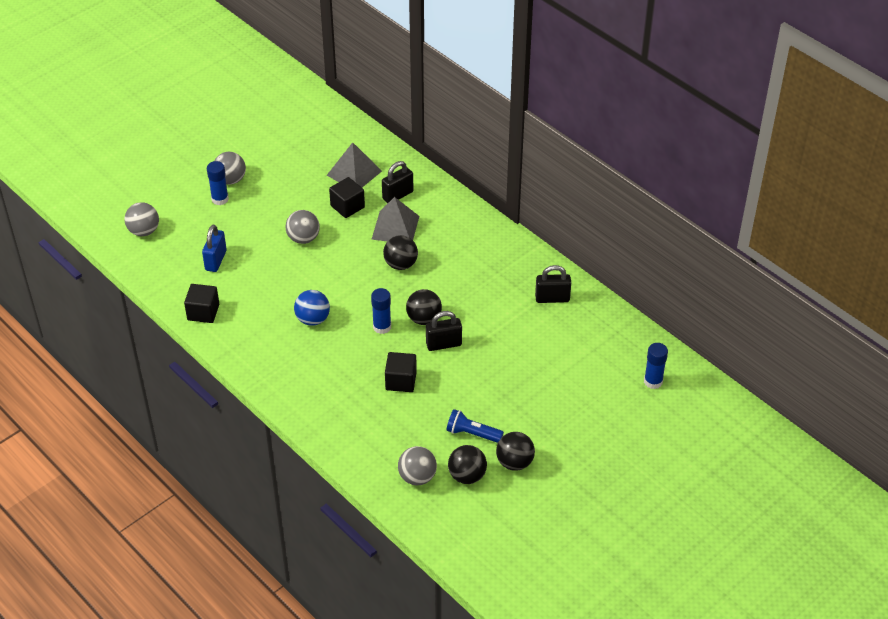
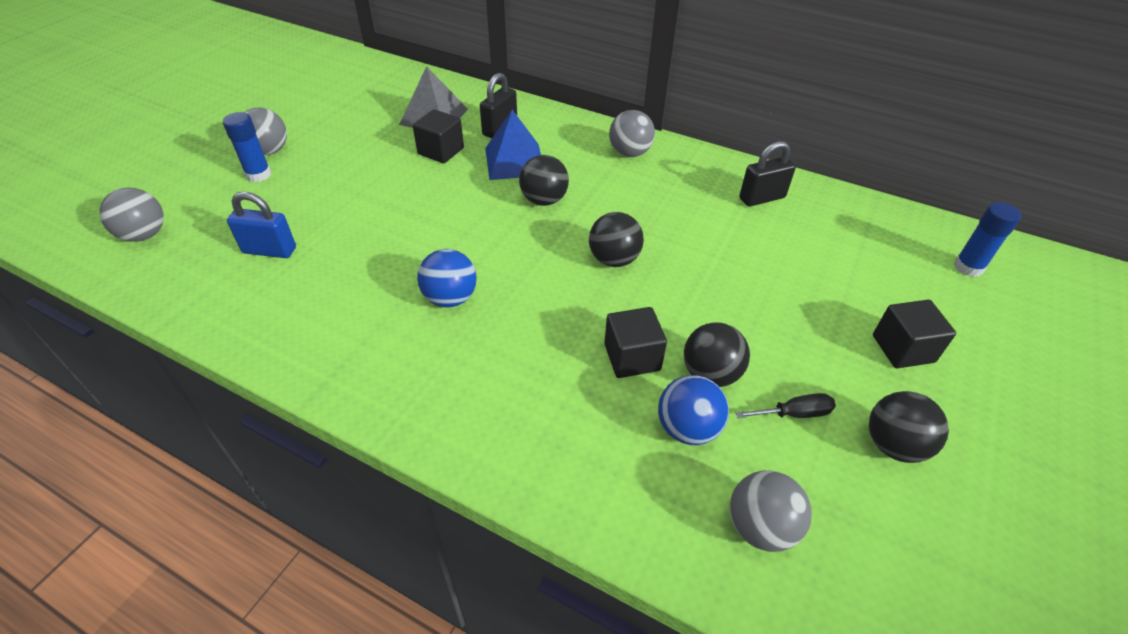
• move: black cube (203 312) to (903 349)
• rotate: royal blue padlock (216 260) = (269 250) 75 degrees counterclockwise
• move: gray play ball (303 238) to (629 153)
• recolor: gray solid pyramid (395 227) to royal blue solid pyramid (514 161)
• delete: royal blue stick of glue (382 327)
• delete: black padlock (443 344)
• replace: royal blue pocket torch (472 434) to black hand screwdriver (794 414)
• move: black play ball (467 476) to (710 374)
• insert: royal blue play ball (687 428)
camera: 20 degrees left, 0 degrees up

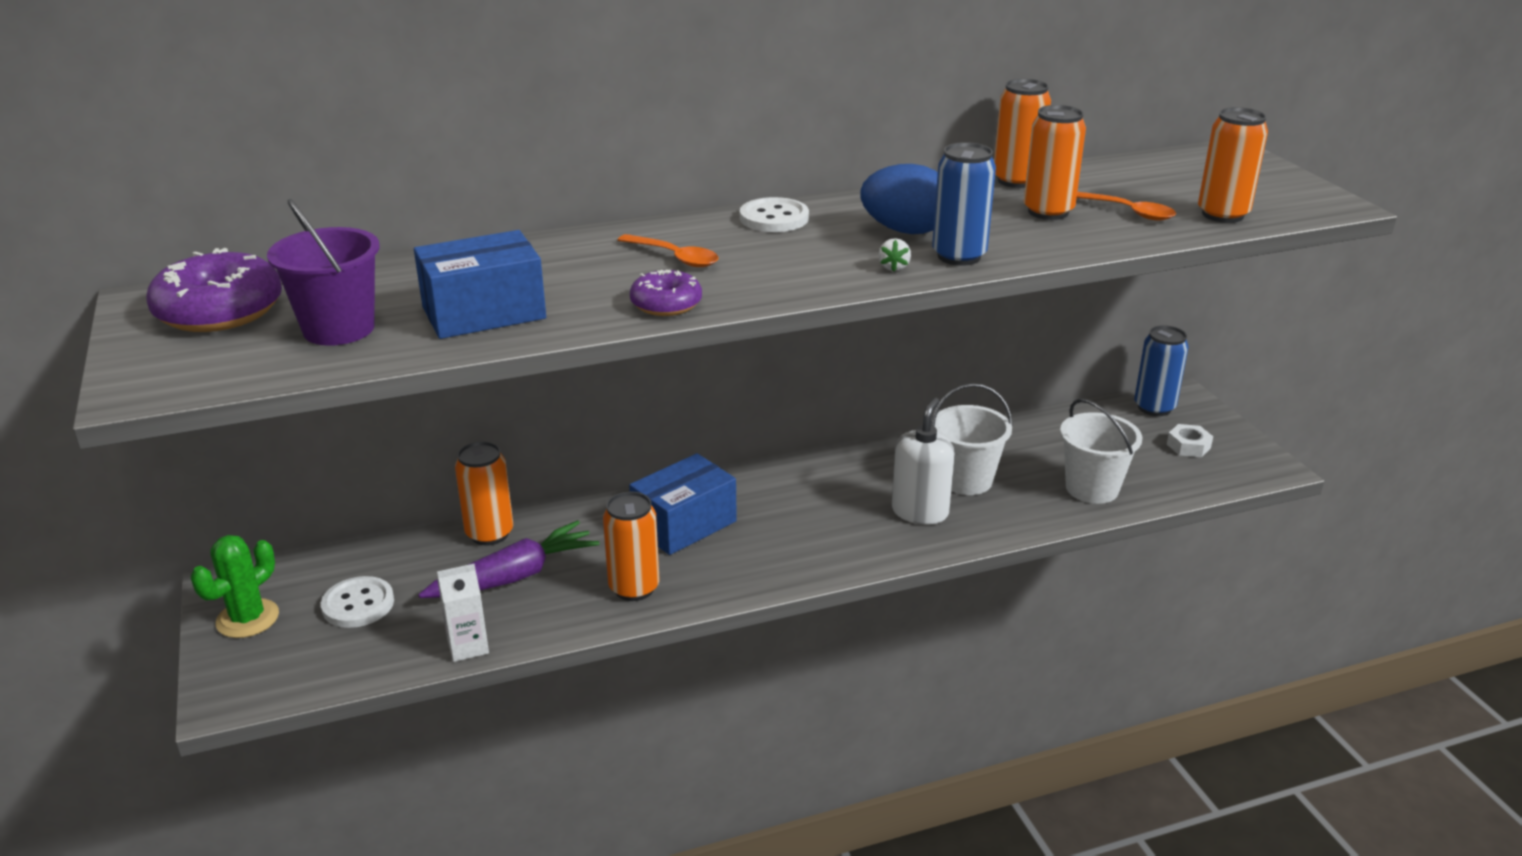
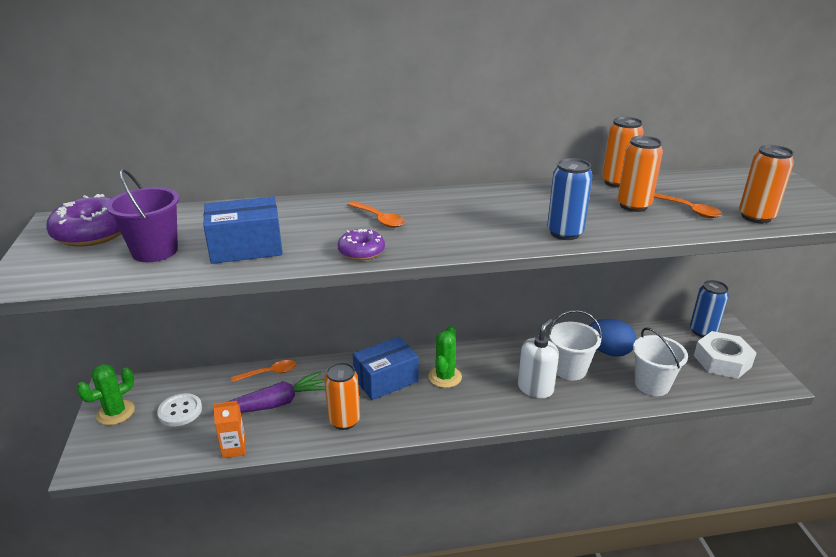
• recolor: pure white juice carton (468 647) to orange-coloured juice carton (234 448)
• replace: orange-coloured tin (489 534) to orange-coloured teaspoon (269 373)
• delete: pure white sewing button (774 218)
• move: royal blue egg shape (905 231) to (608 351)
• delete: pure white strawberry (893 267)
• resize: pure white hexagon nut (1188 446) = (722 361) x1.94
• insert: emerald prickly plant (445 377)
camera: 10 degrees right, 0 degrees up

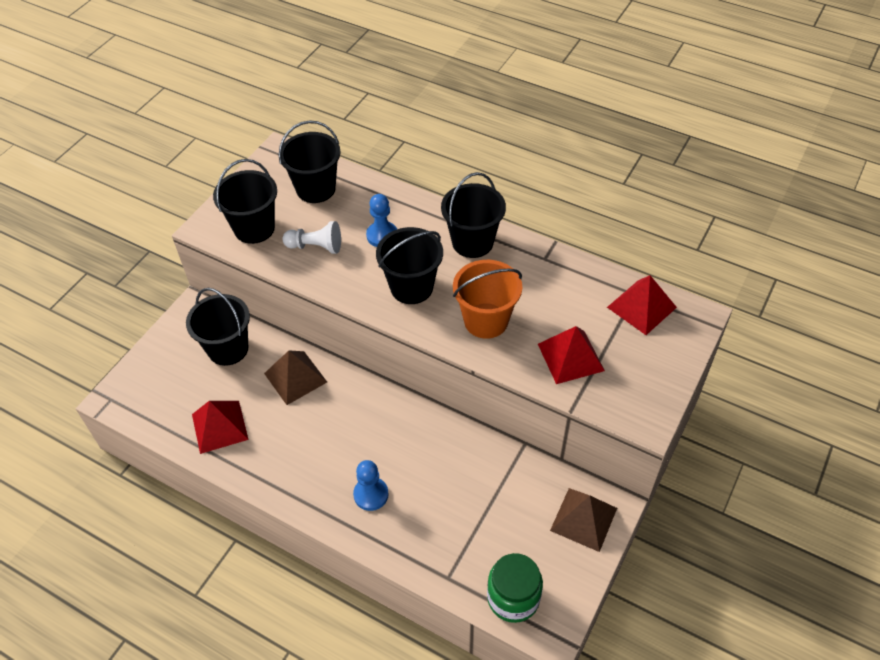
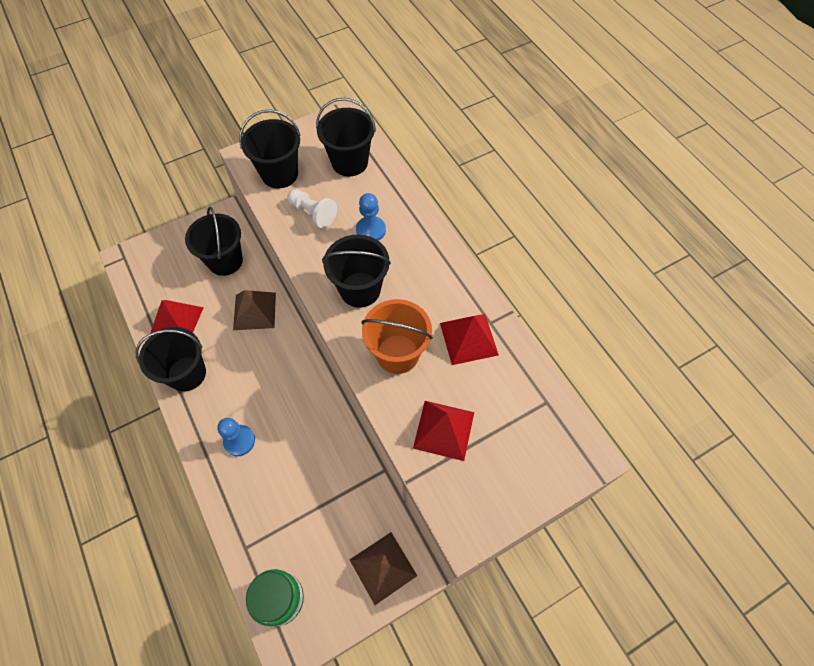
• move: black bucket (472 242) to (186 373)
• move: red solid pyramid (641 307) to (469 339)
camera: 30 degrees right, 10 degrees up

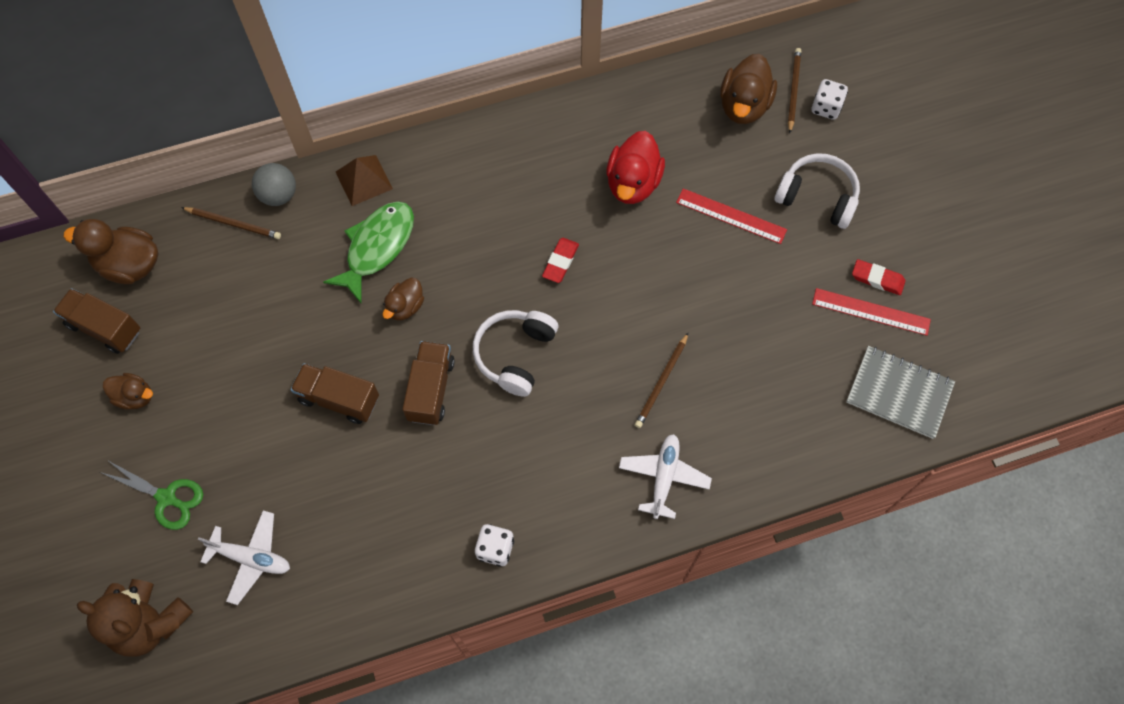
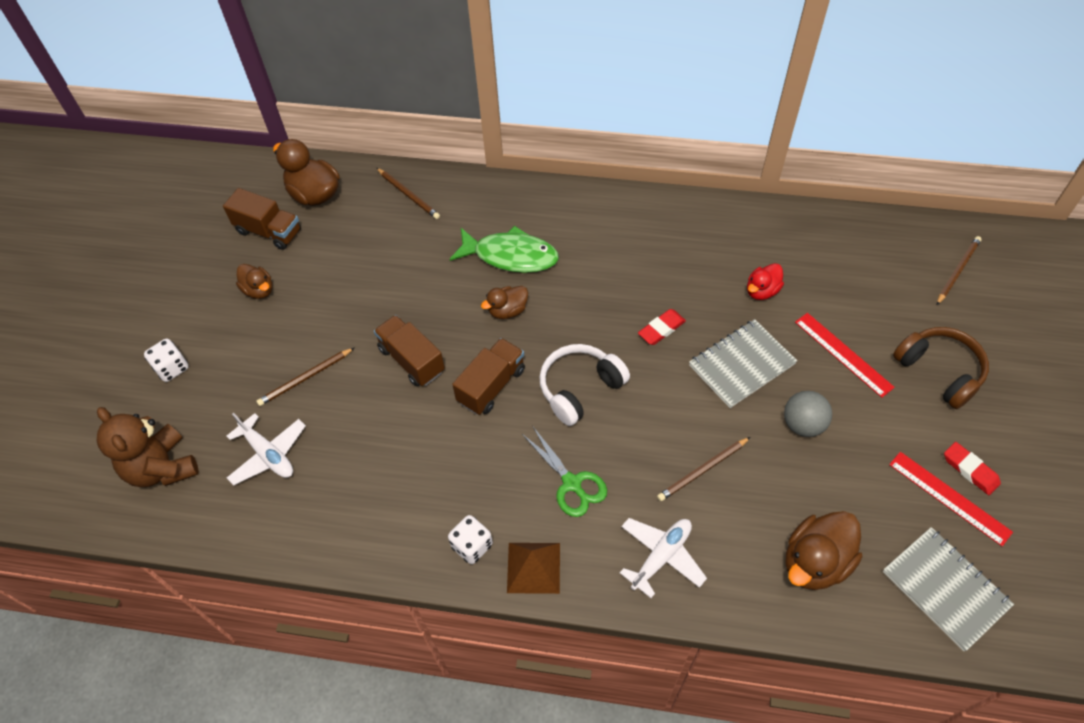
• rotate: brown toy truck (105 328) = (269 231) 150 degrees clockwise
• move: emerald shears (166 498) to (572 483)
• move: gray play ball (279 195) to (802 424)
• rotate: emerald fish (377 247) = (510 256) 45 degrees clockwise
• move: brown solid pyramid (363 180) to (533 567)
• resize: red rubber duck (633 183) = (761 291) x0.59
• move: brown rubber duck (744 106) to (815 562)
• recolor: pure white over-ear headphones (817 197) to brown over-ear headphones (939 371)
• move: pure white game die (826 108) to (172 368)
• insert: brown wooden pencil (305 378)
• insert: gray exercise book (741 364)
camera: 30 degrees right, 10 degrees down

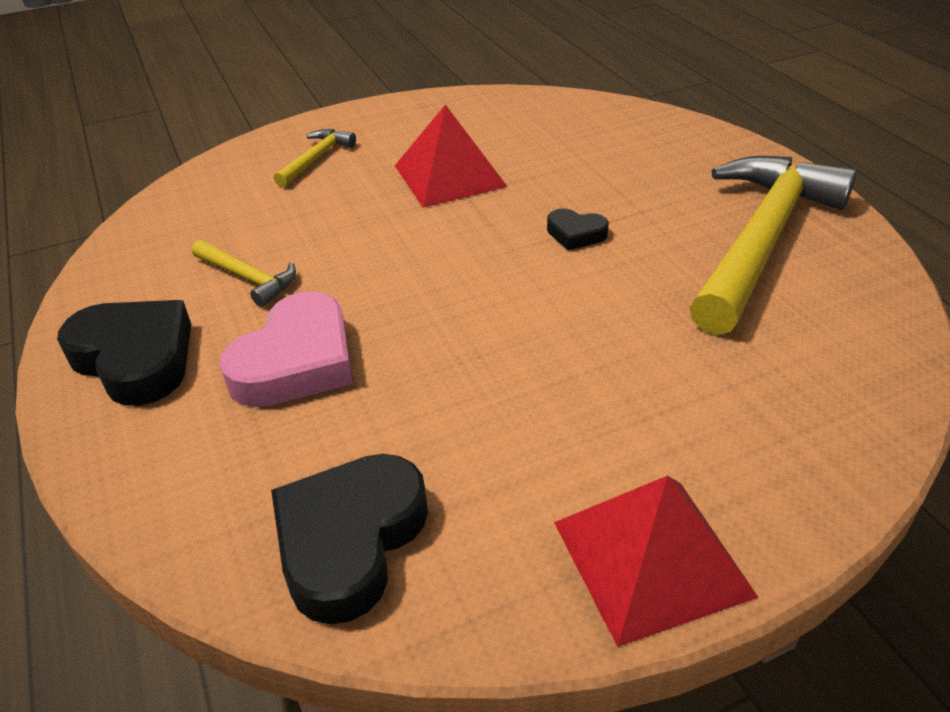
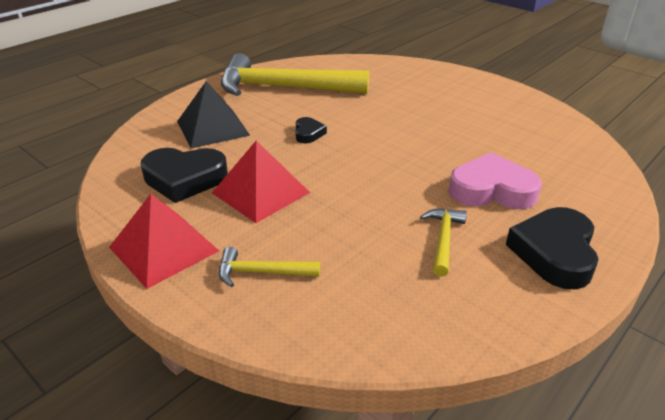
• move: black love heart (350 541) to (184 179)
• move: red solid pyramid (651 558) to (164 249)
• insert: black solid pyramid (212 128)
camera: 115 degrees left, 5 degrees down

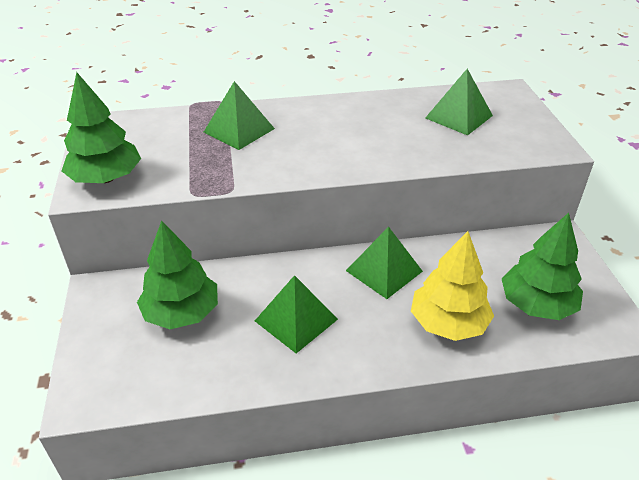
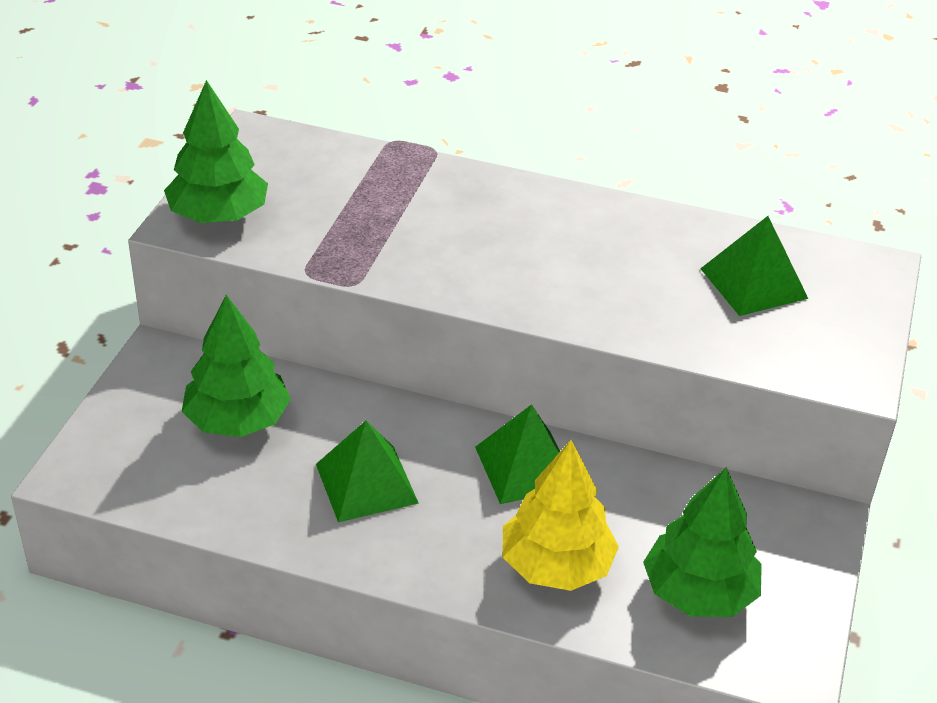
• delete: emerald solid pyramid (239 130)
camera: 25 degrees right, 0 degrees up

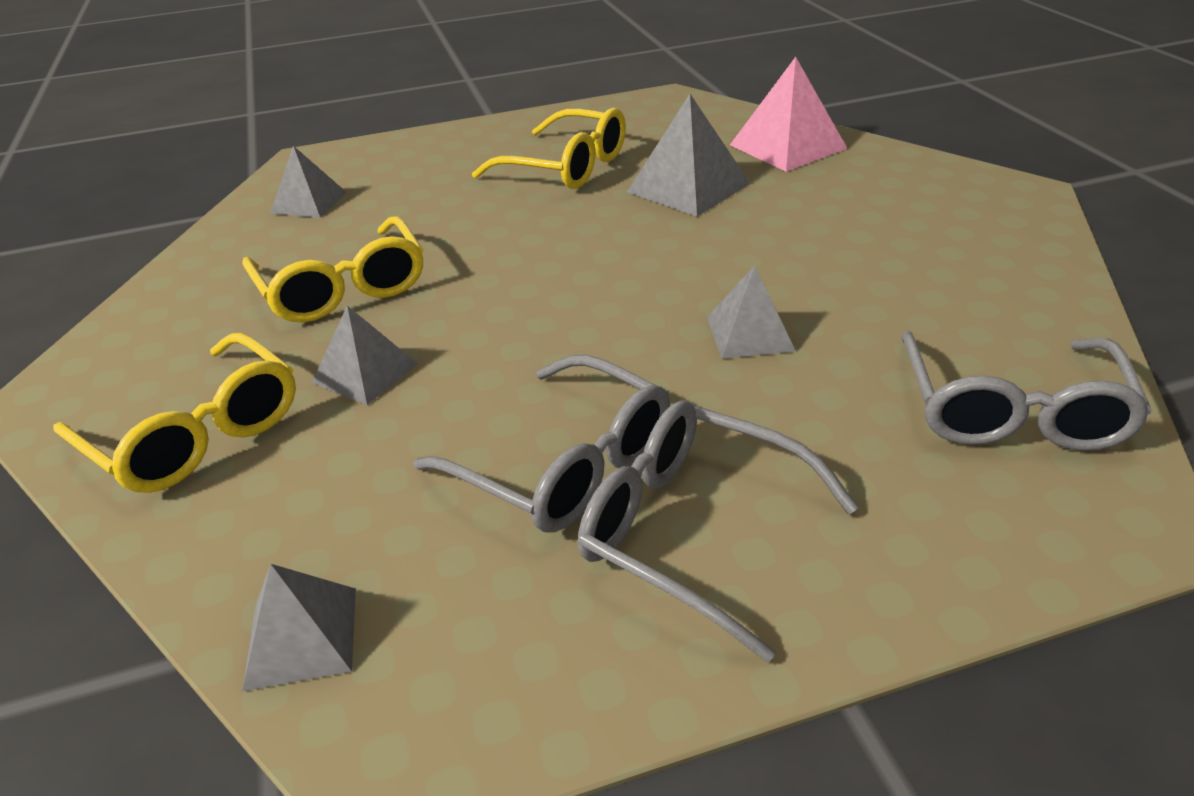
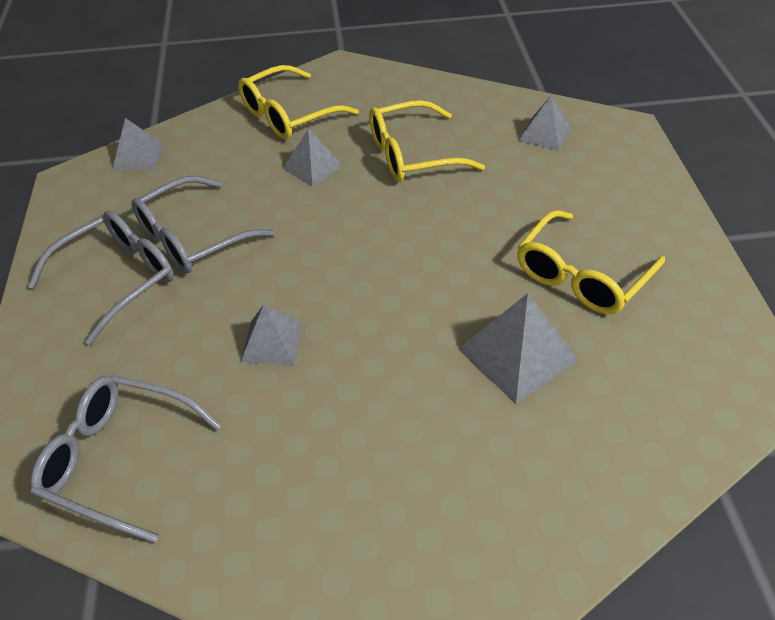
• delete: rose-pink solid pyramid (787 146)
camera: 100 degrees right, 10 degrees up

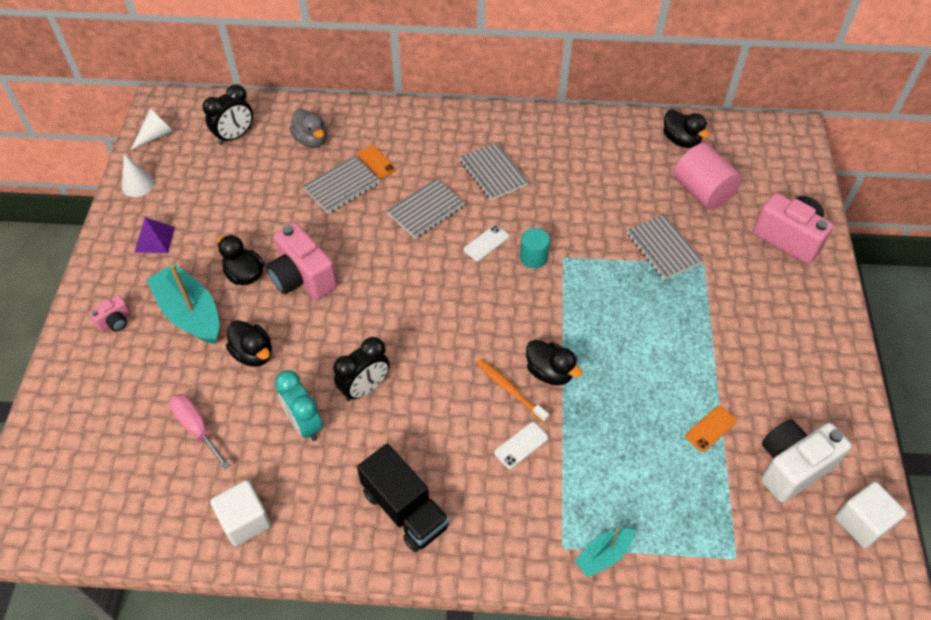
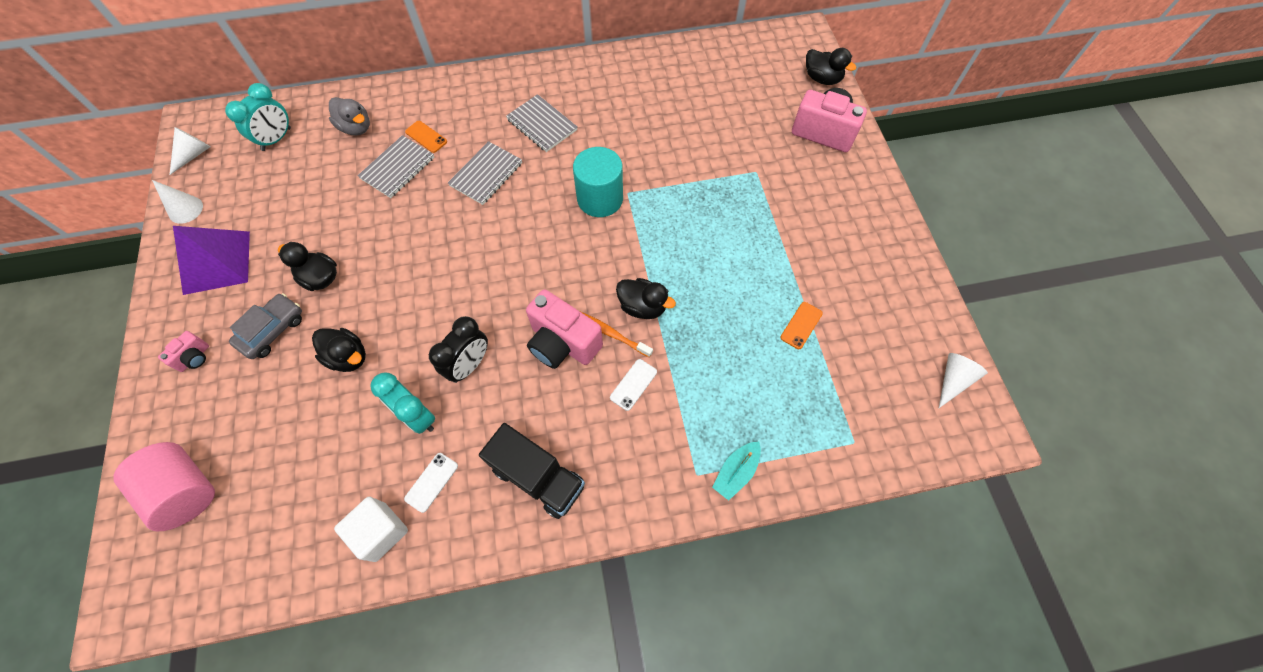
• resize: purple solid pyramid (154 239) = (217 262) x1.78
• replace: turquoise sailboat (190 313) to gray automobile (272 330)
• delete: rose-pink hand screwdriver (196 428)
• recolor: black clock (235 136) to turquoise clock (276 139)
• move: rose-pink compact camera (302 278) to (563 343)
• move: pure white smartphone (486 243) to (431 482)
• resize: turquoise cylinder shape (533 257) = (600 199) x1.72
• delete: gray exercise book (663 248)
• move: black rubber duck (681 140) to (822 79)
• move: rose-pink cylinder shape (702 192) to (185 491)
• delete: pure white compact camera (791 467)
• replace: pure white cube (862 522) to pure white solid cone (953 380)
camera: 15 degrees left, 10 degrees up

